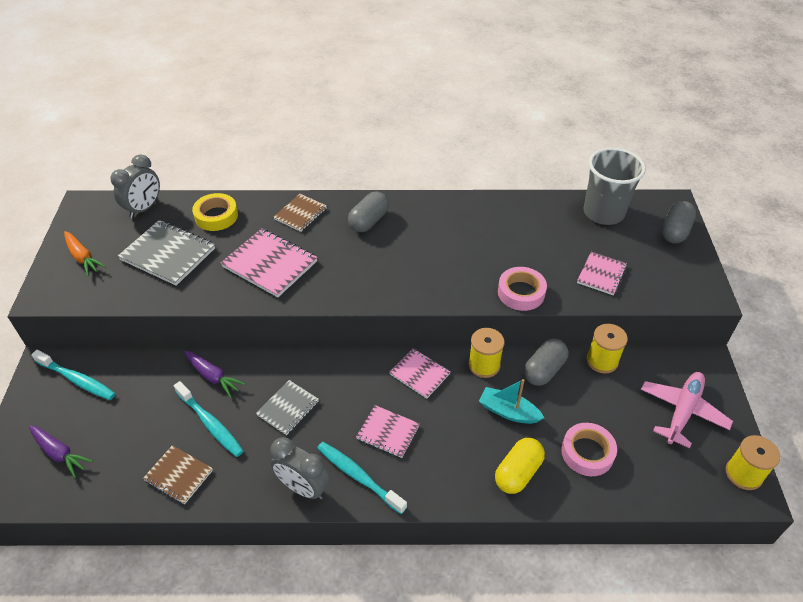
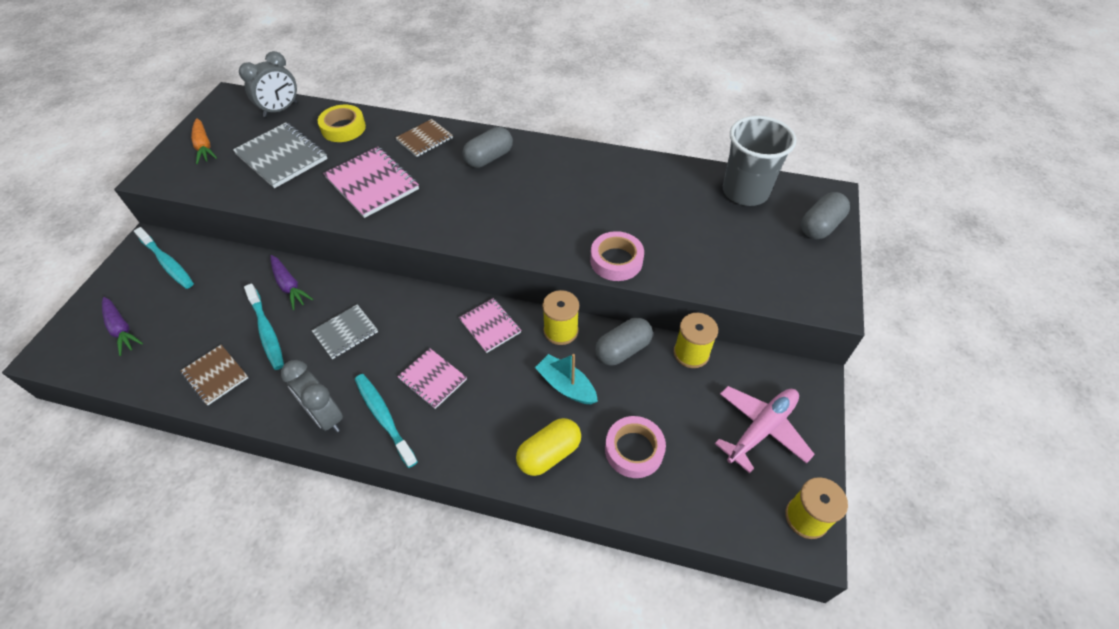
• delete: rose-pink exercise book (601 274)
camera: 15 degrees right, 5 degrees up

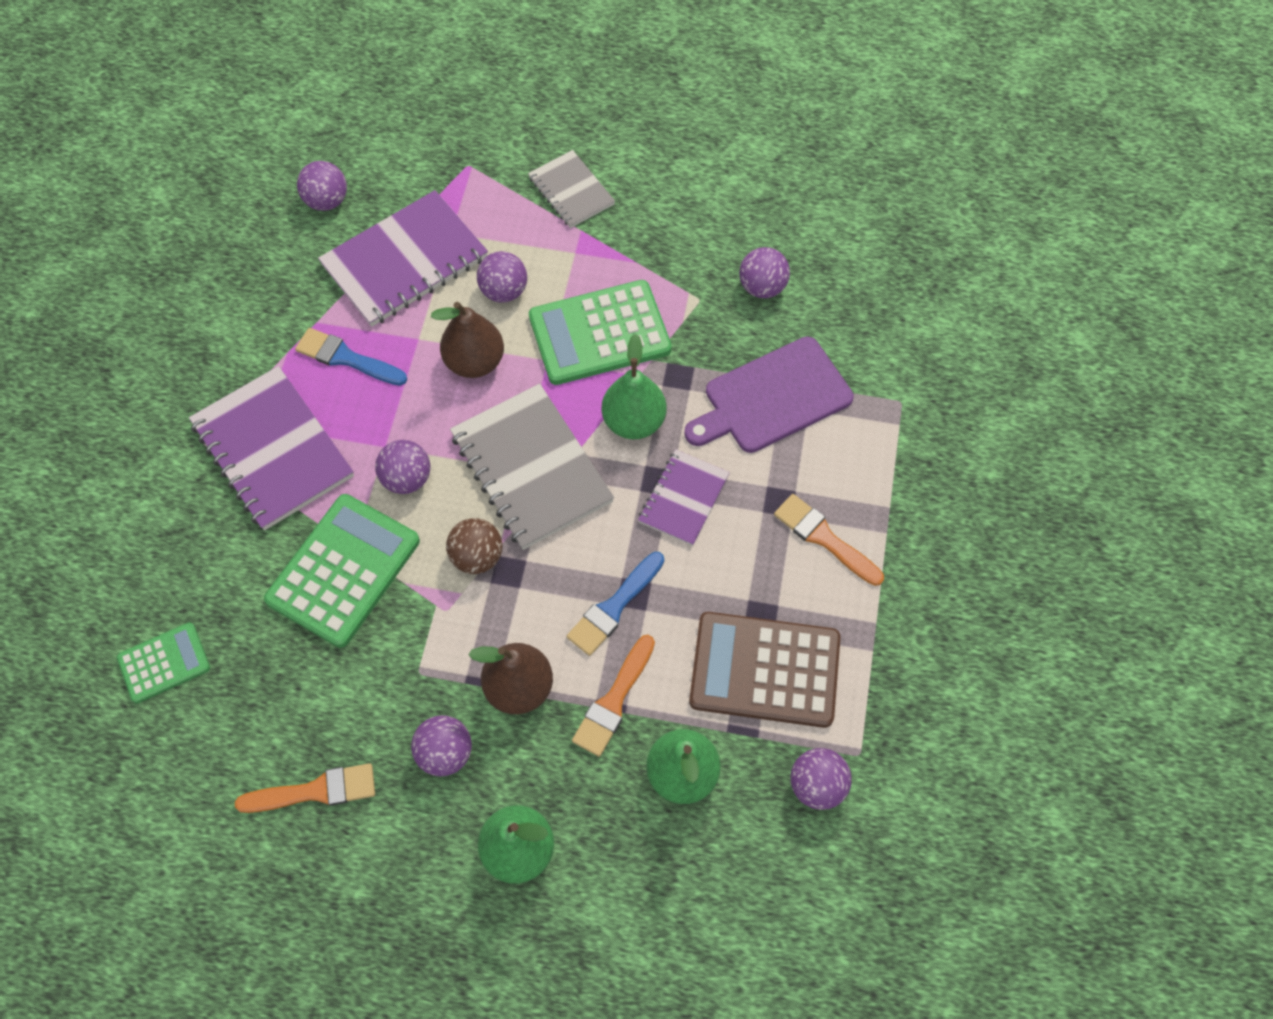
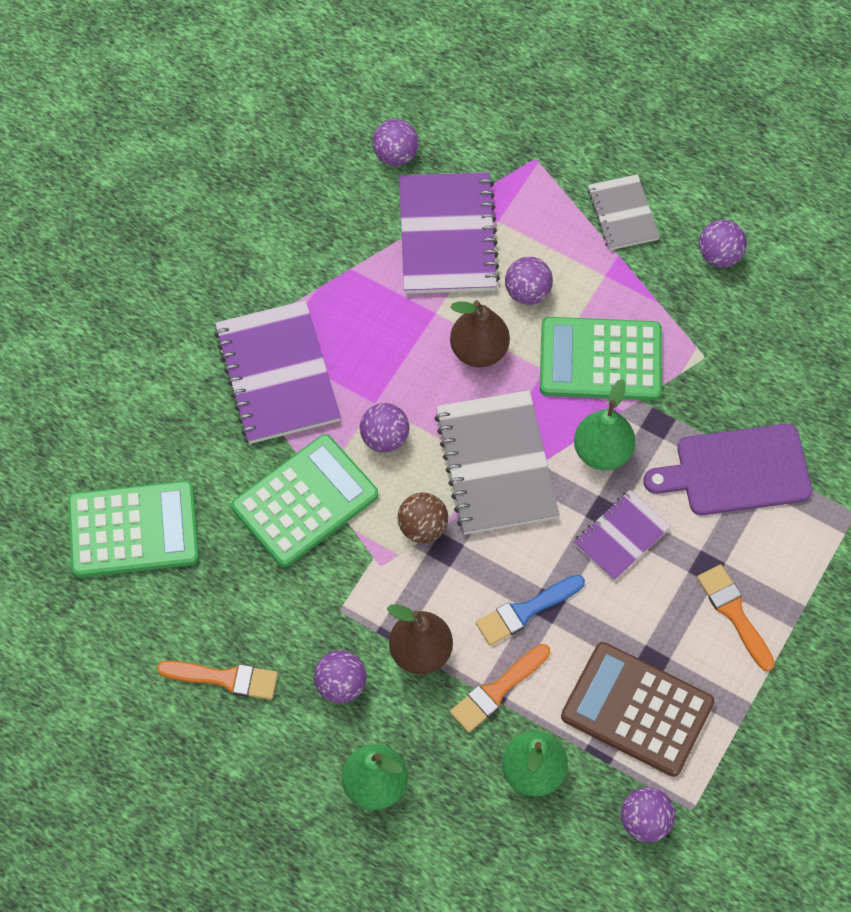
• resize: emerald pocket calculator (164 663) = (133 530) x1.79
• delete: royal blue brush (346 358)
• rotate: purple exercise book (405 261) = (447 236) 75 degrees counterclockwise
• move: purple play ball (762 287) to (719 255)
camera: 20 degrees right, 0 degrees up

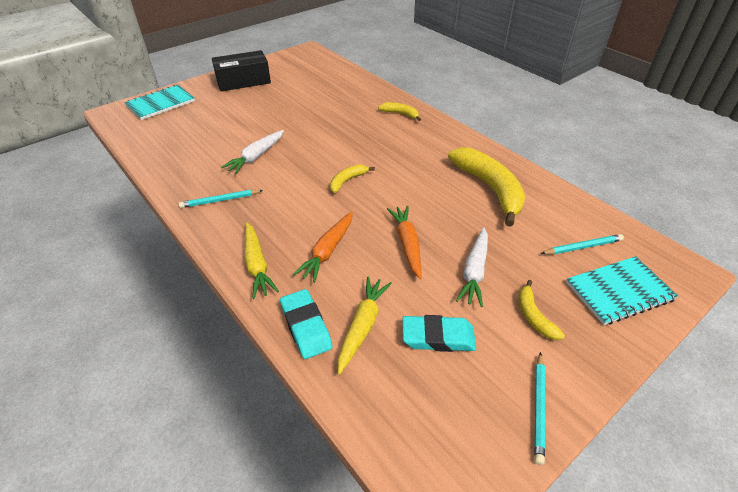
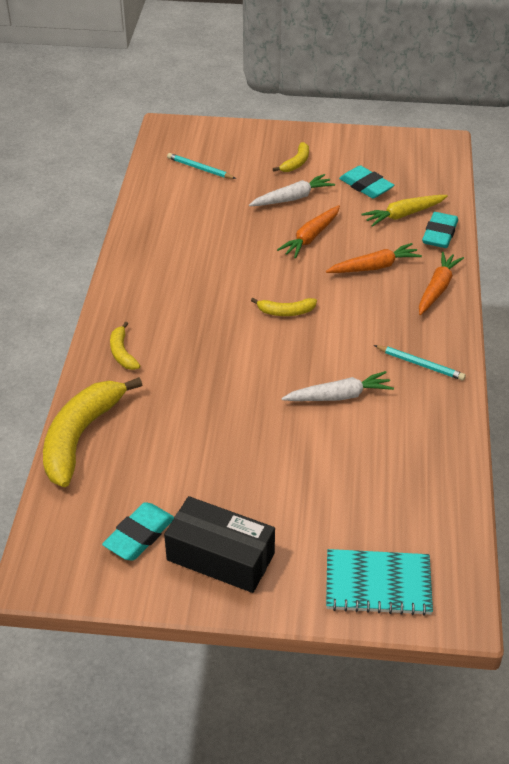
• recolor: golden toy carrot (257 265) to orange-coloured toy carrot (437 288)
• move: golden toy banana (490 188) to (81 437)
• delete: turquoise wooden pencil (538 408)
• delete: turquoise exercise book (619 291)
• insert: turquoise gum eraser (139 535)
camera: 135 degrees left, 0 degrees up

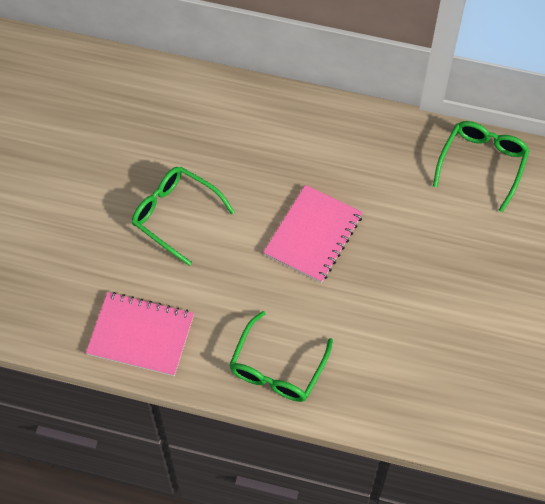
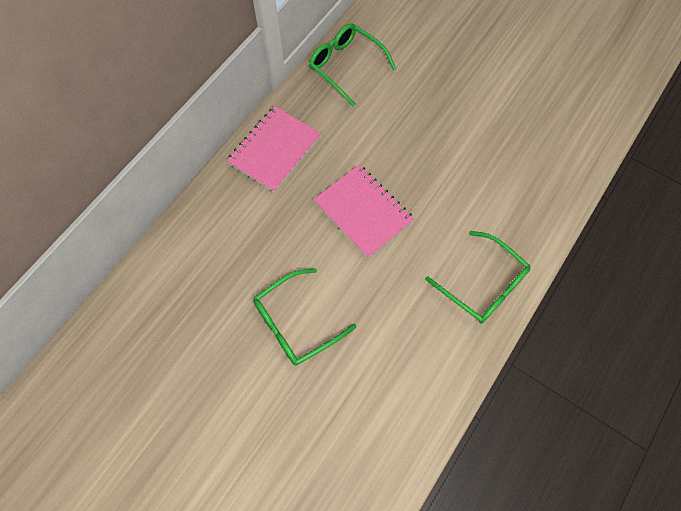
• move: rose-pink exercise book (141 335) to (274 150)
camera: 70 degrees left, 5 degrees up

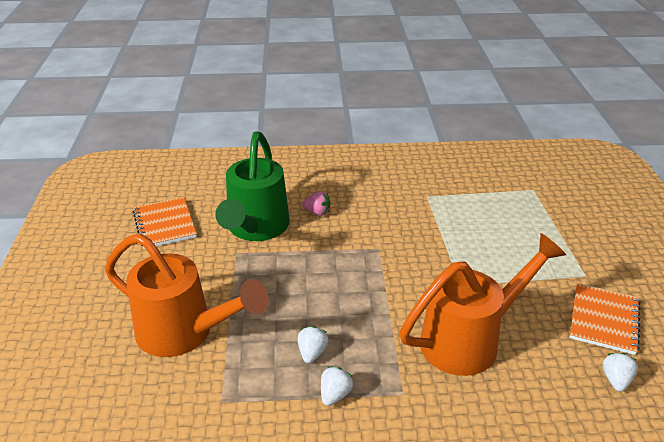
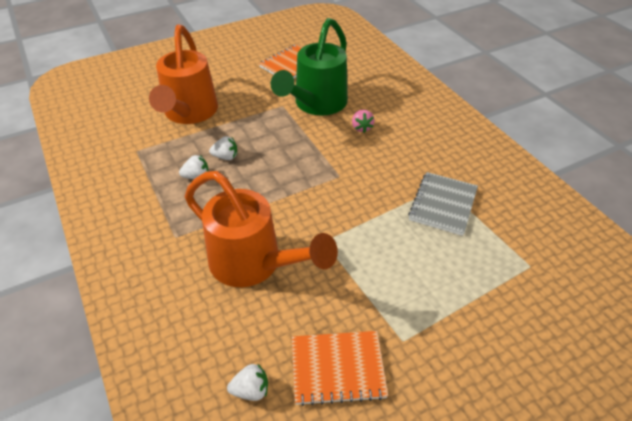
• rotate: emerald watering pot (255 229) = (316 104) 45 degrees counterclockwise
• move: pure white strawberry (335 395) to (226 157)
• insert: gray exercise book (443 204)
camera: 65 degrees right, 10 degrees up

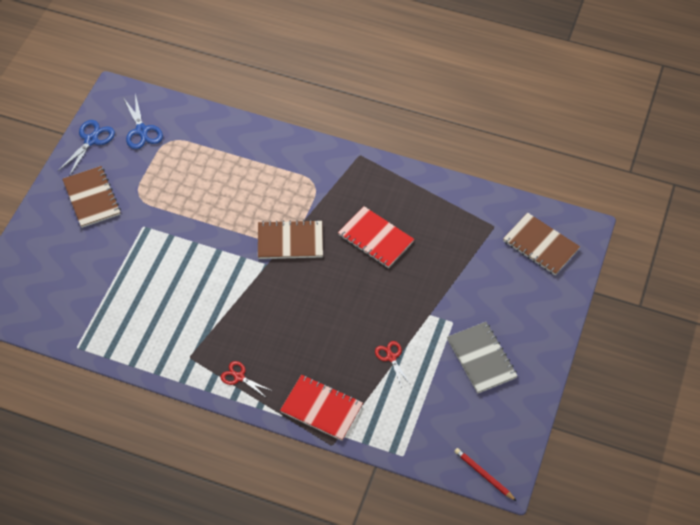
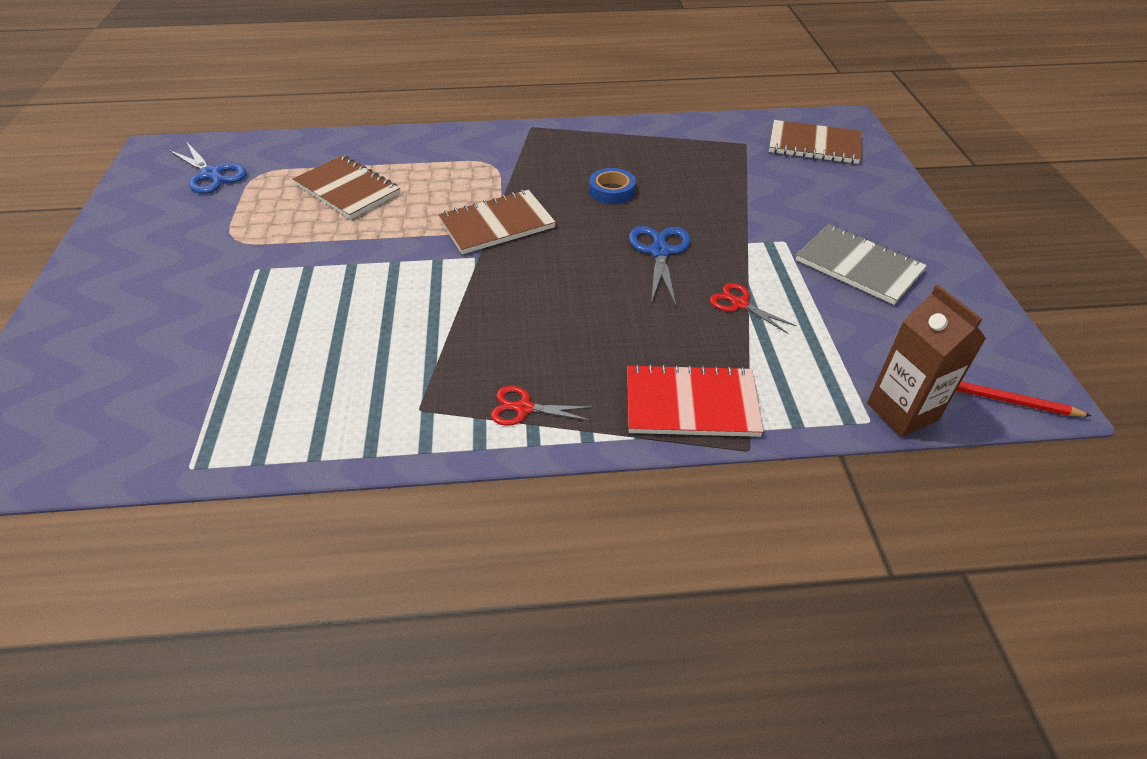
• move: royal blue shears (91 140) to (659 252)
• move: brown exercise book (92 198) to (347 189)
• replace: red exercise book (375 238) to royal blue roll of tape (612 191)
• insert: brown juice carton (902 411)
camera: 25 degrees left, 10 degrees down

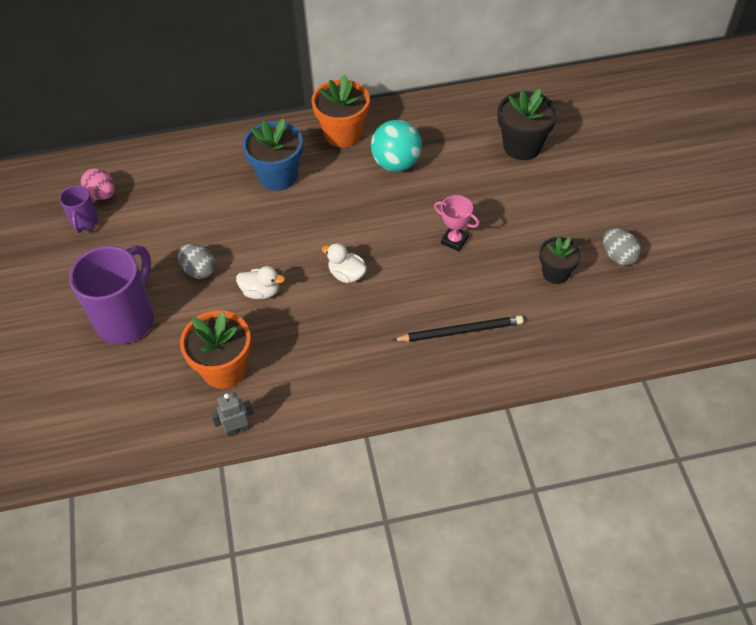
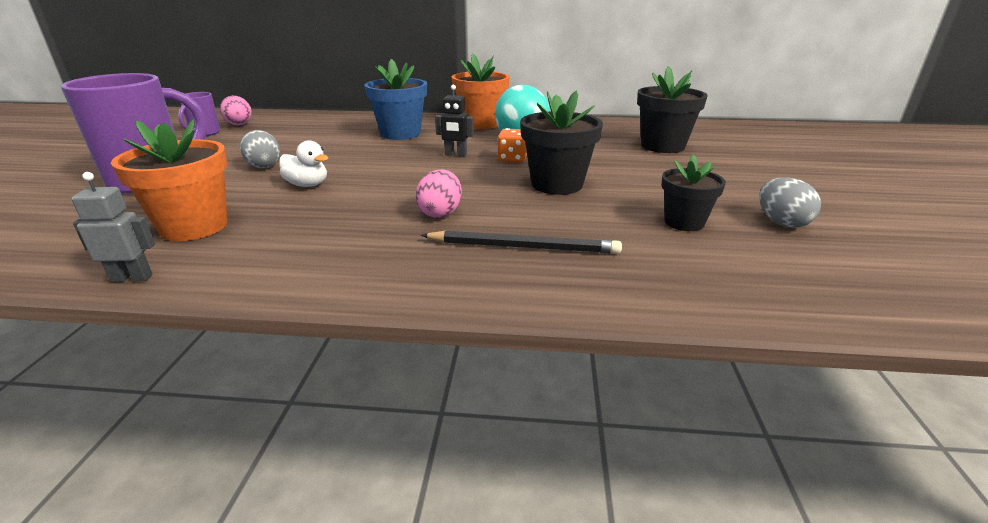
• delete: pure white rubber duck (346 274)
• replace: rose-pink award cup (454 240) to black plant pot (557 184)
• insert: rose-pink egg shape (440 213)
• insert: black robot (455 154)
• insert: orange-coloured game die (512 159)
camera: 15 degrees right, 25 degrees down

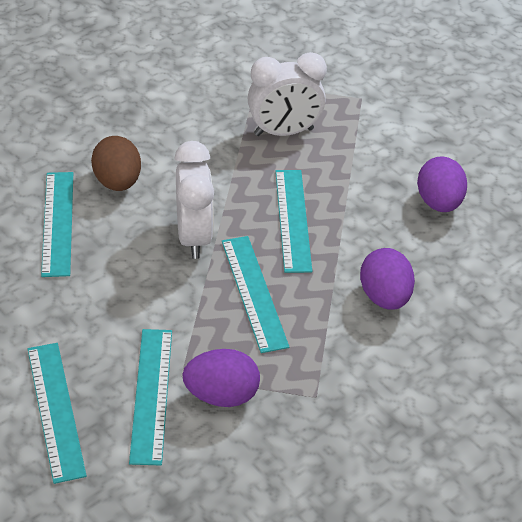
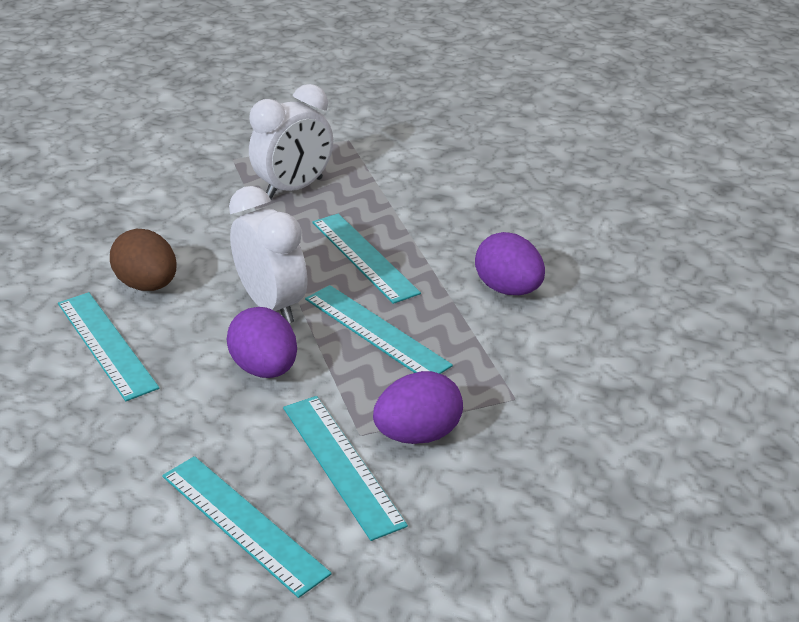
• move: purple egg shape (438 203) to (265 369)
camera: 25 degrees left, 10 degrees down

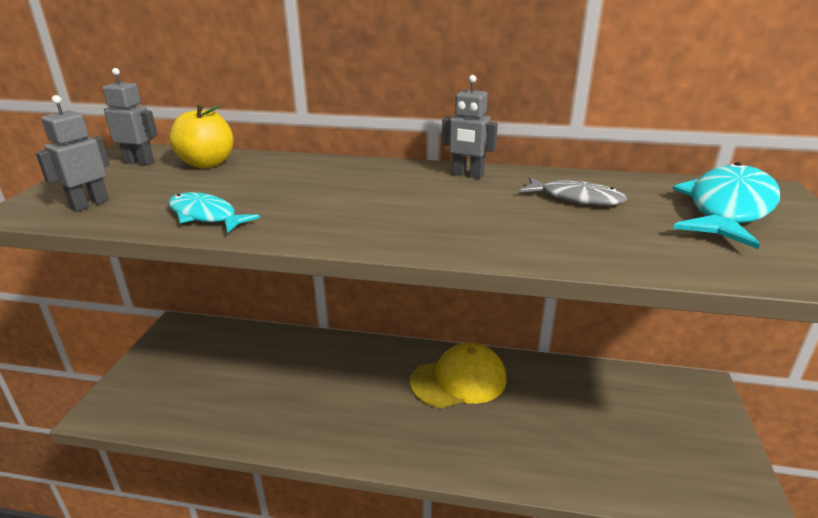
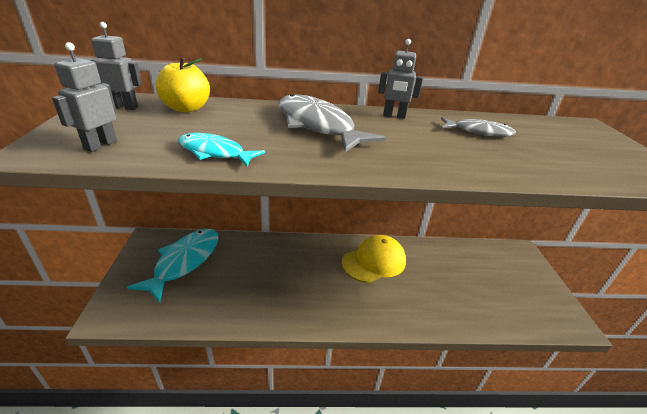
• move: turquoise fish (728 208) to (184 261)
• insert: gray fish (317 126)
camera: 15 degrees left, 5 degrees up

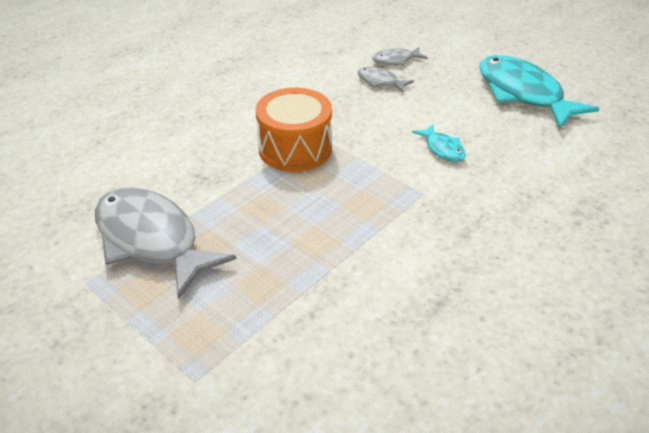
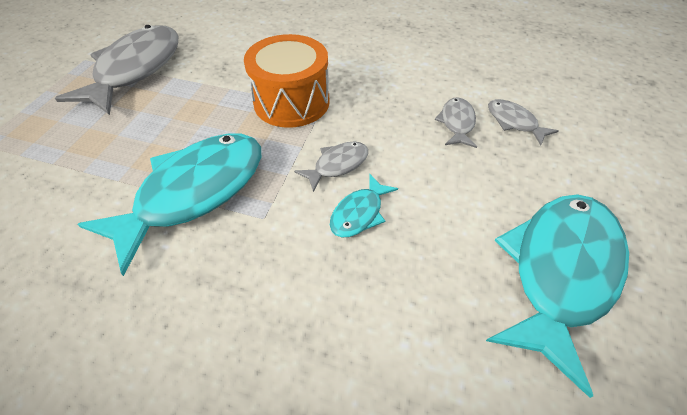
• insert: turquoise fish (194 192)
• insert: gray fish (337 165)
camera: 65 degrees right, 10 degrees up

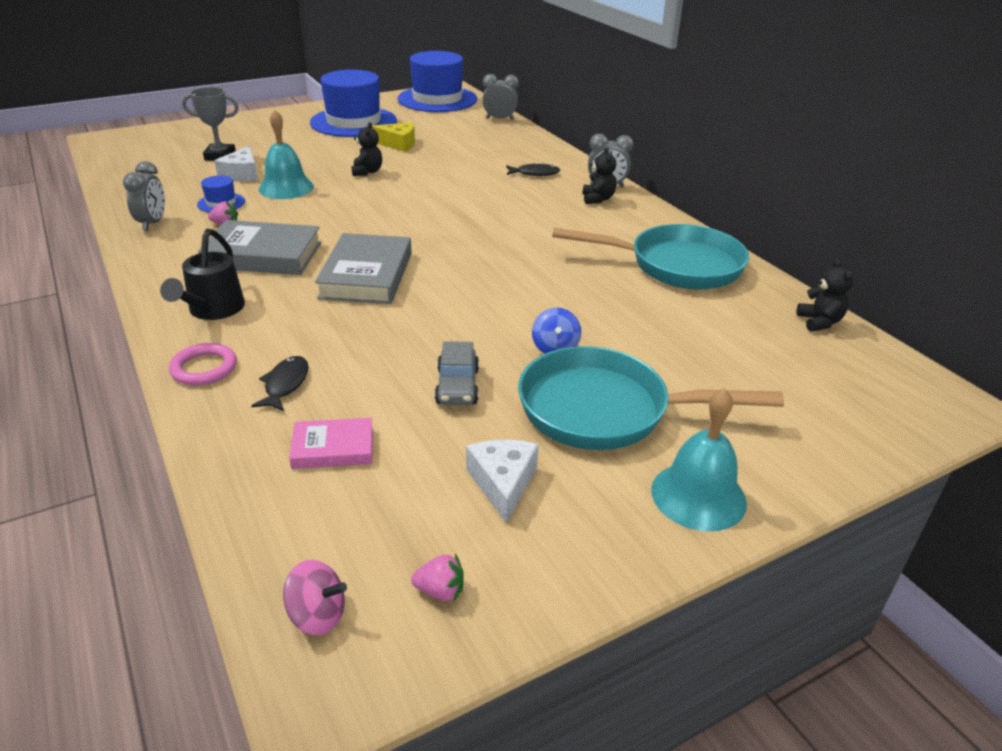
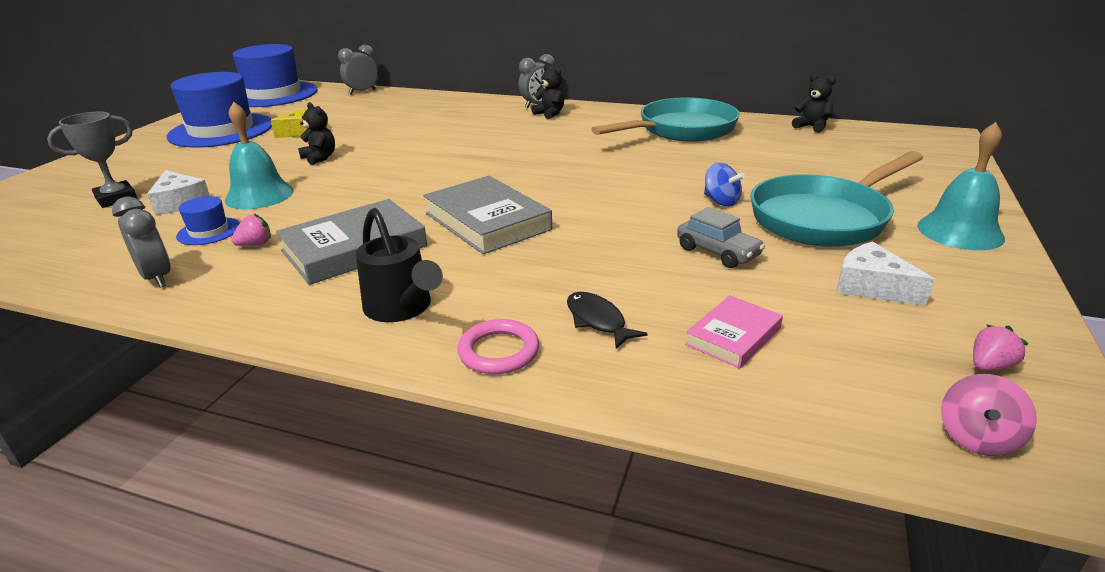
• rotate: rose-pink spinning top (317 615) = (977 438) 150 degrees clockwise
• delete: black fish (535 173)
camera: 40 degrees left, 5 degrees down

